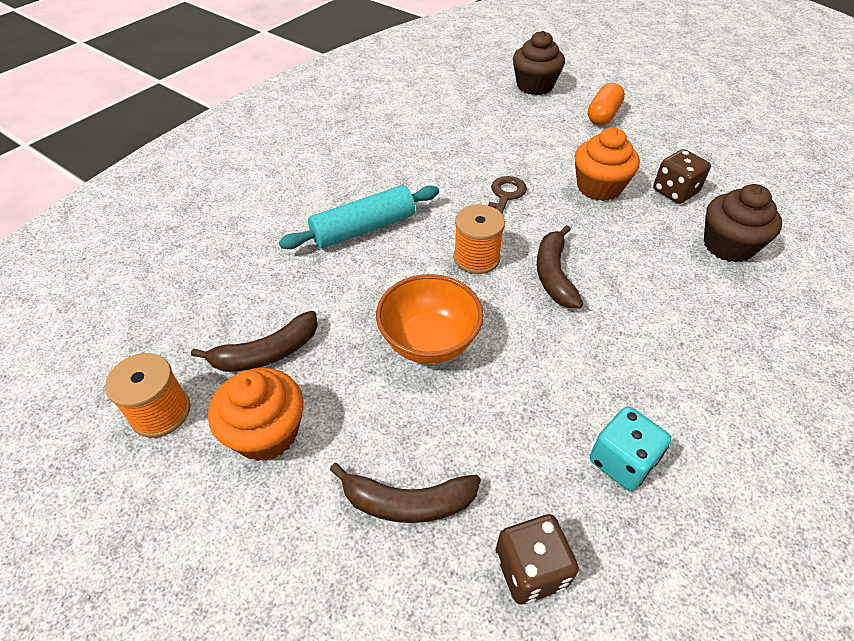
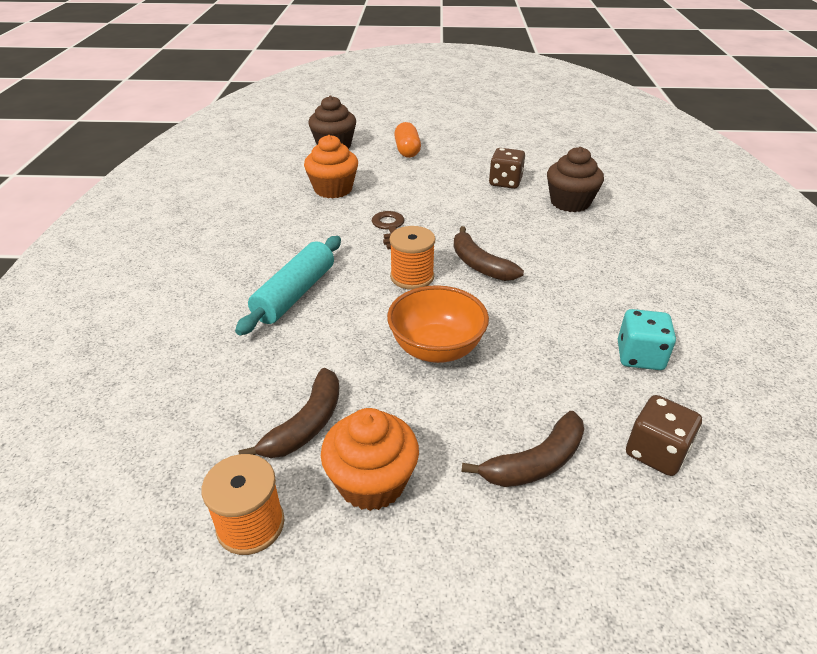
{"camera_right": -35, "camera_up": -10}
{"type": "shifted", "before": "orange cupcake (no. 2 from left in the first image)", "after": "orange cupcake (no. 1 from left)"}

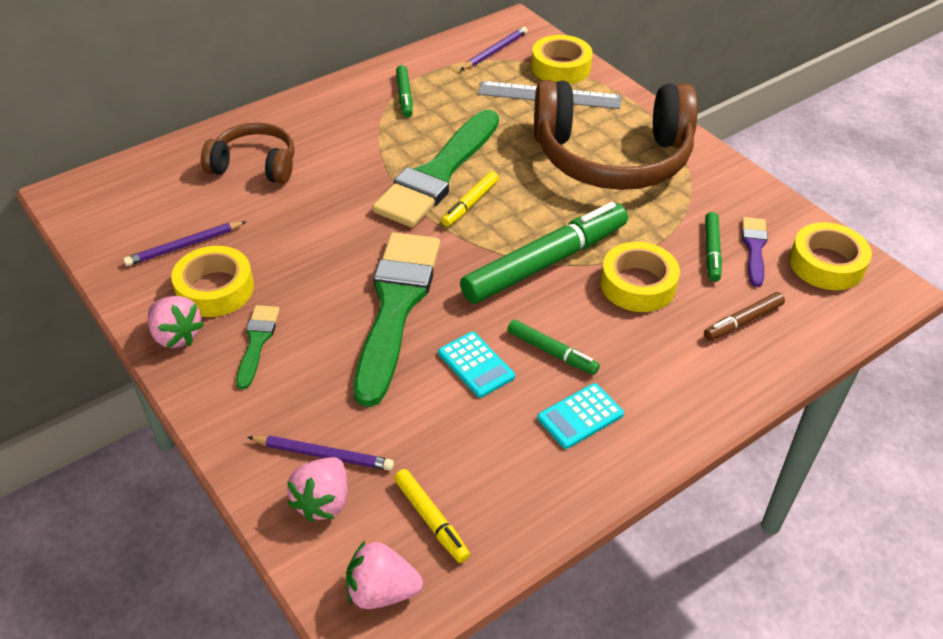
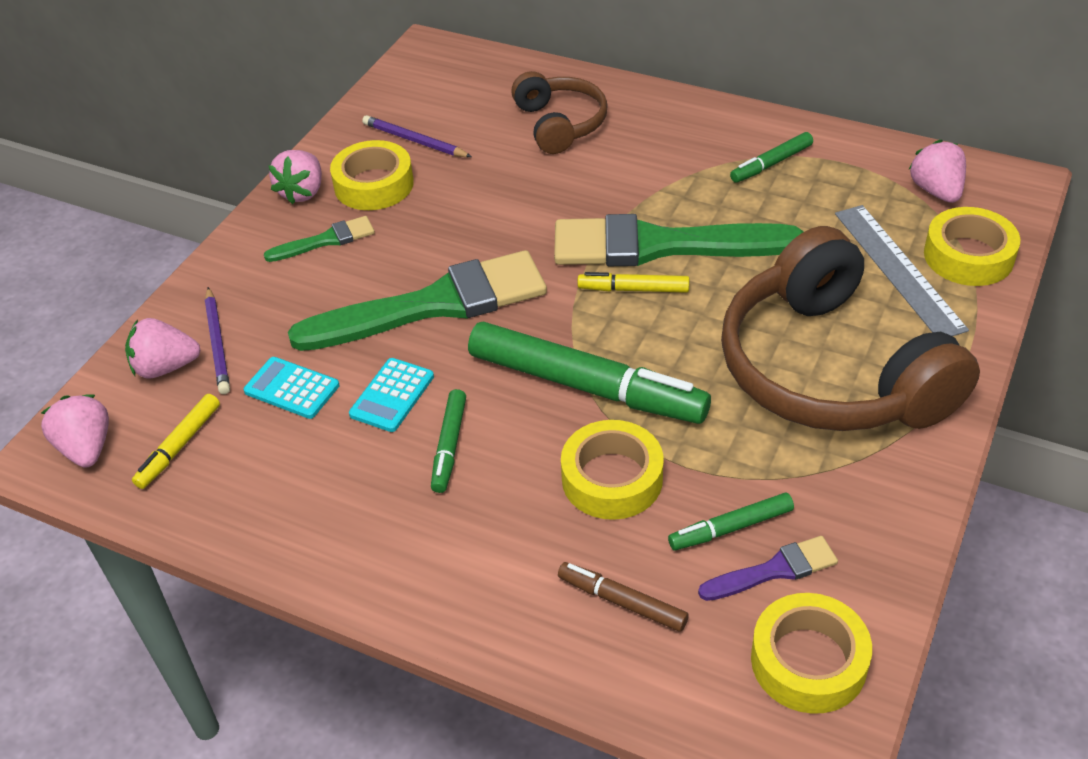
{"camera_right": 65, "camera_up": 0}
{"type": "swapped", "before": "royal purple wooden pencil (no. 3 from left)", "after": "rosy strawberry (no. 4 from left)"}
{"type": "shifted", "before": "aqua adding machine (no. 2 from left in the first image)", "after": "aqua adding machine (no. 1 from left)"}

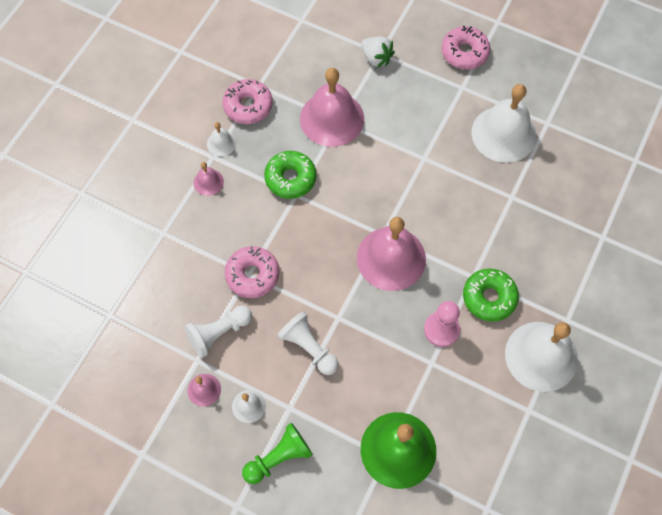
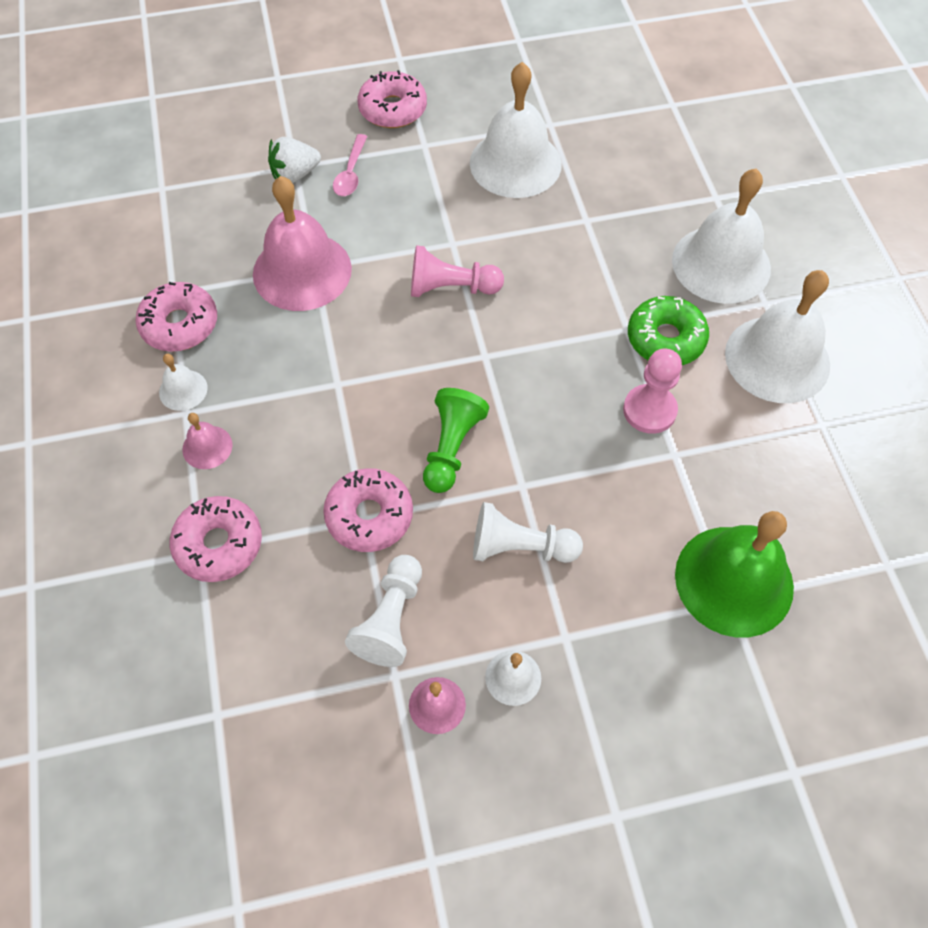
{"camera_right": -40, "camera_up": -5}
{"type": "rotated", "before": "white strawberry", "turn": 150}
{"type": "gone", "before": "green doughnut (no. 1 from left)"}
{"type": "gone", "before": "rosy school bell (no. 4 from left)"}
{"type": "shifted", "before": "green chess pawn"}
{"type": "new", "after": "rosy teaspoon"}
{"type": "new", "after": "white school bell (no. 4 from left)"}
{"type": "new", "after": "rosy chess pawn (no. 1 from left)"}
{"type": "new", "after": "rosy doughnut (no. 2 from left)"}

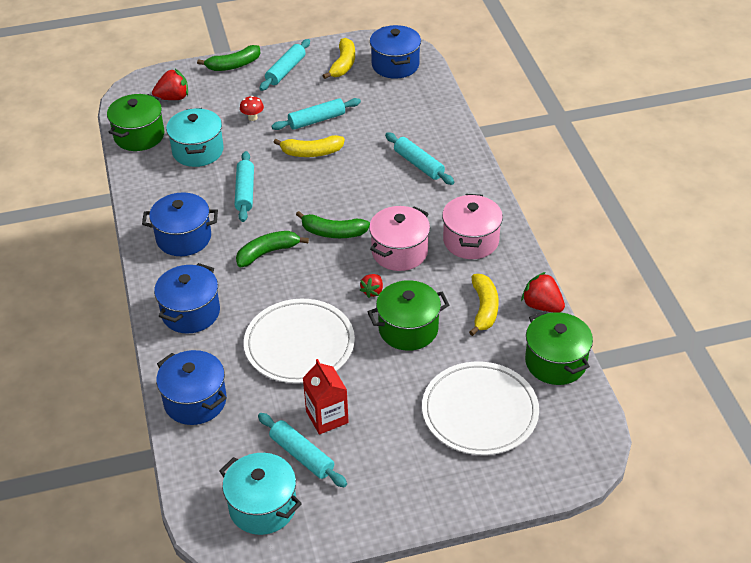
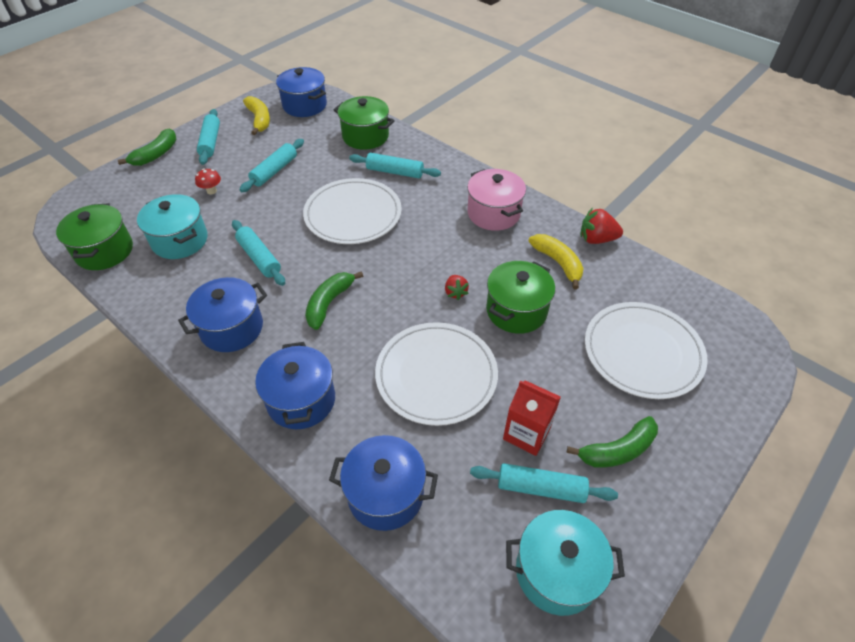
{"camera_right": -35, "camera_up": 5}
{"type": "gone", "before": "scarlet strawberry (no. 1 from left)"}
{"type": "gone", "before": "yellow toy banana (no. 1 from left)"}
{"type": "gone", "before": "rosy stockpot (no. 1 from left)"}
{"type": "shifted", "before": "green toy banana (no. 3 from left)"}
{"type": "shifted", "before": "green stockpot (no. 3 from left in the first image)", "after": "green stockpot (no. 2 from left)"}
{"type": "new", "after": "white flat dish (no. 1 from left)"}

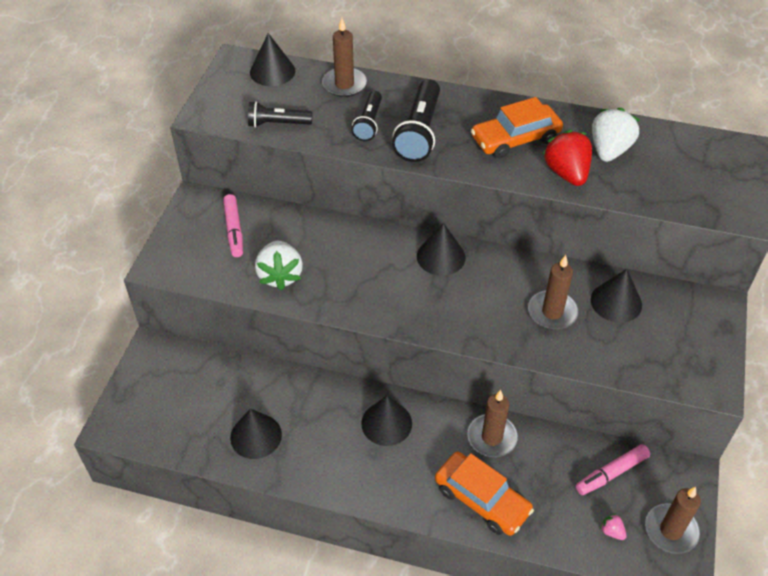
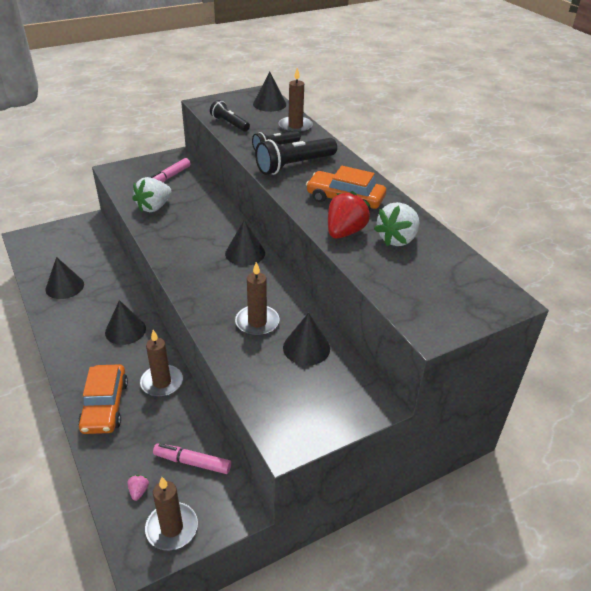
{"camera_right": 45, "camera_up": -10}
{"type": "rotated", "before": "white strawberry (no. 2 from left)", "turn": 150}

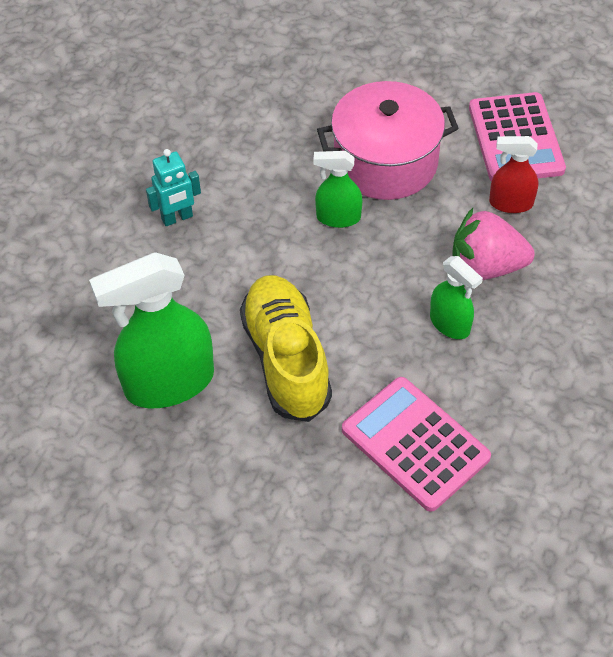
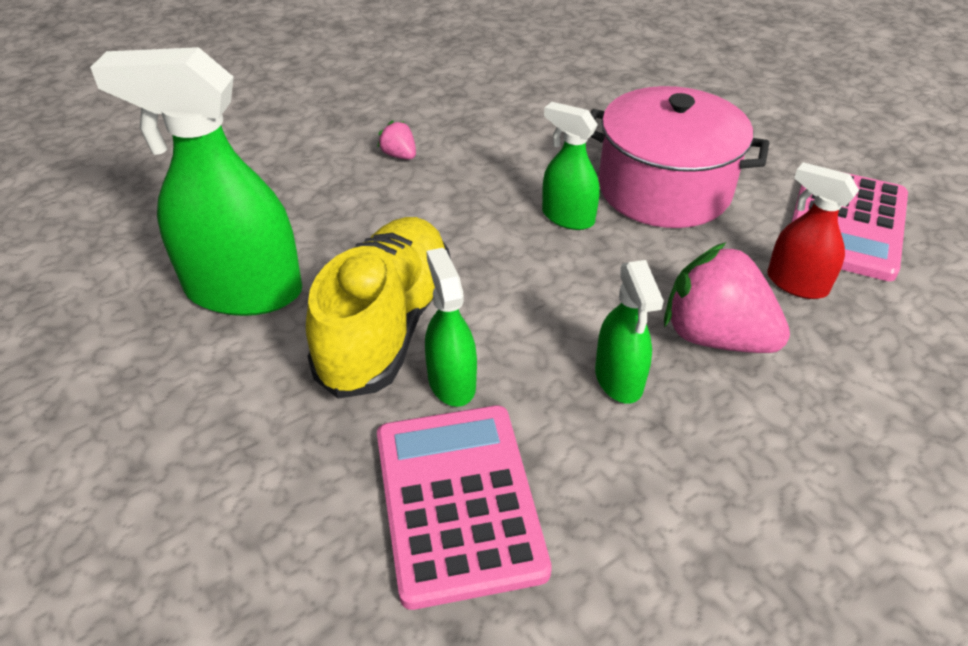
{"camera_right": 30, "camera_up": -10}
{"type": "swapped", "before": "aqua robot figure", "after": "rosy strawberry (no. 1 from left)"}
{"type": "new", "after": "green spray bottle (no. 2 from left)"}

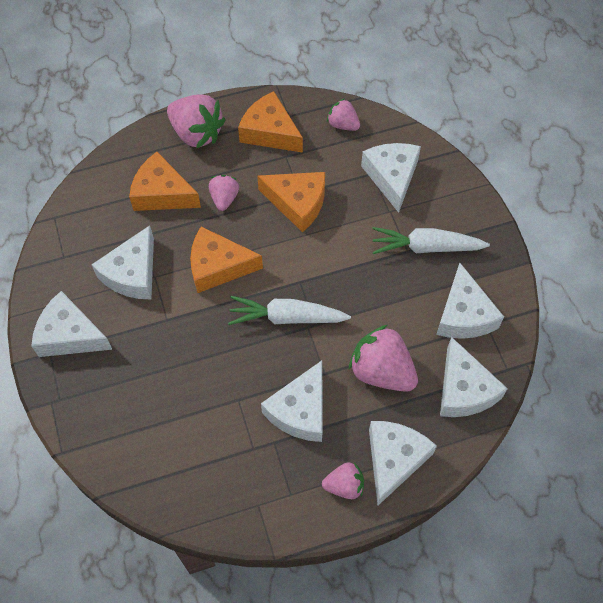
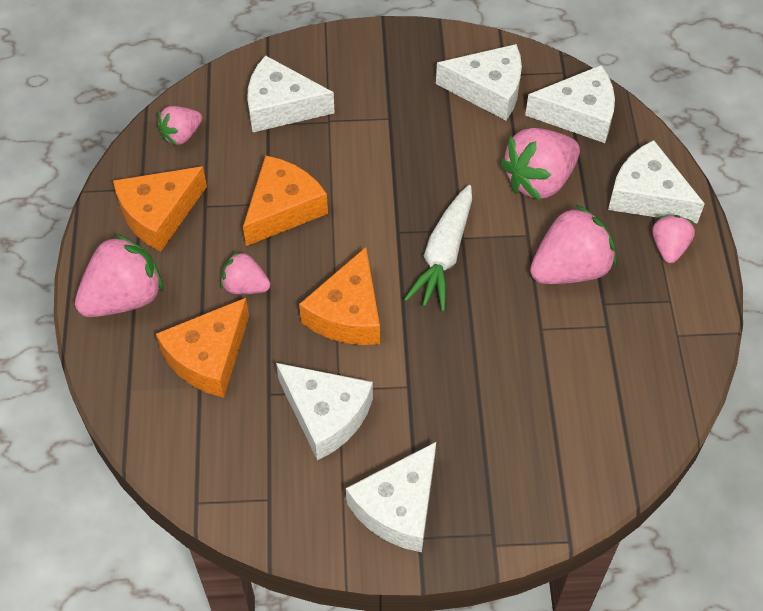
{"camera_right": -75, "camera_up": -5}
{"type": "gone", "before": "white root vegetable (no. 2 from left)"}
{"type": "swapped", "before": "white cheese (no. 3 from left)", "after": "rosy strawberry (no. 5 from left)"}

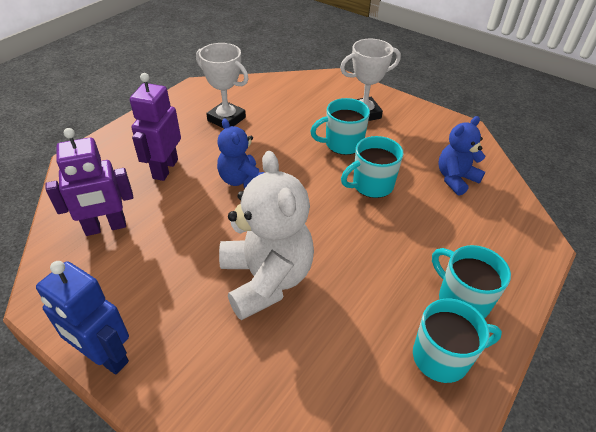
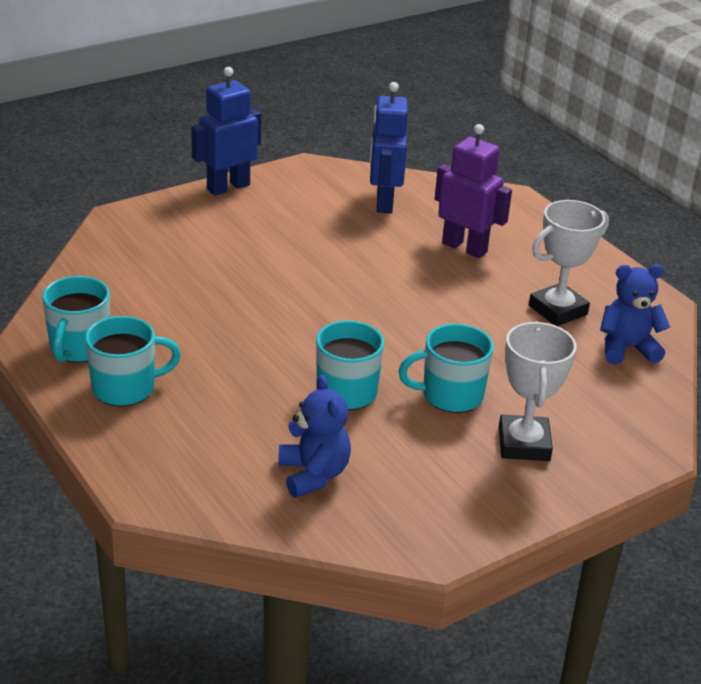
{"camera_right": 110, "camera_up": -10}
{"type": "rotated", "before": "aqua tea mug (no. 1 from left in the first image)", "turn": -105}
{"type": "shifted", "before": "royal blue teddy (no. 1 from left in the first image)", "after": "royal blue teddy (no. 2 from left)"}
{"type": "repainted", "before": "royal purple robot figure (no. 1 from left)", "after": "royal blue robot figure (no. 2 from left)"}
{"type": "gone", "before": "white teddy"}

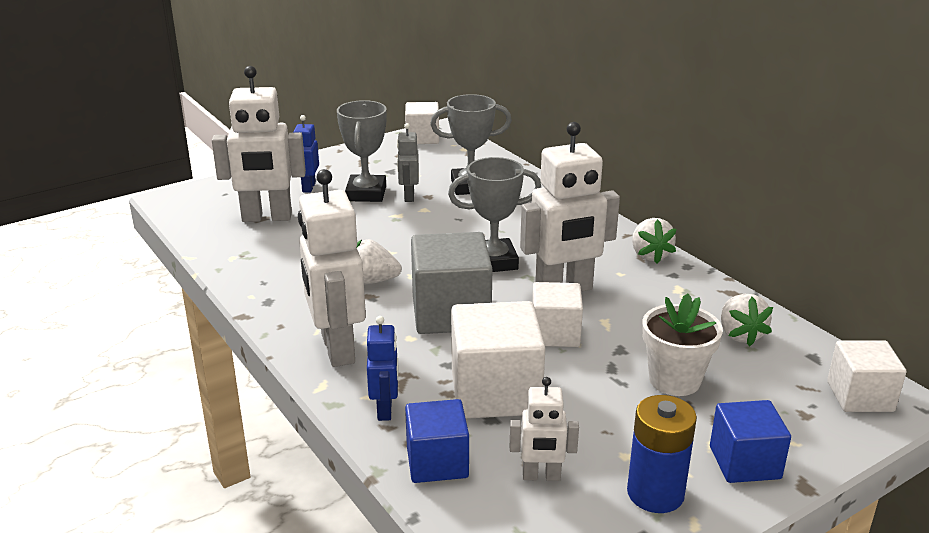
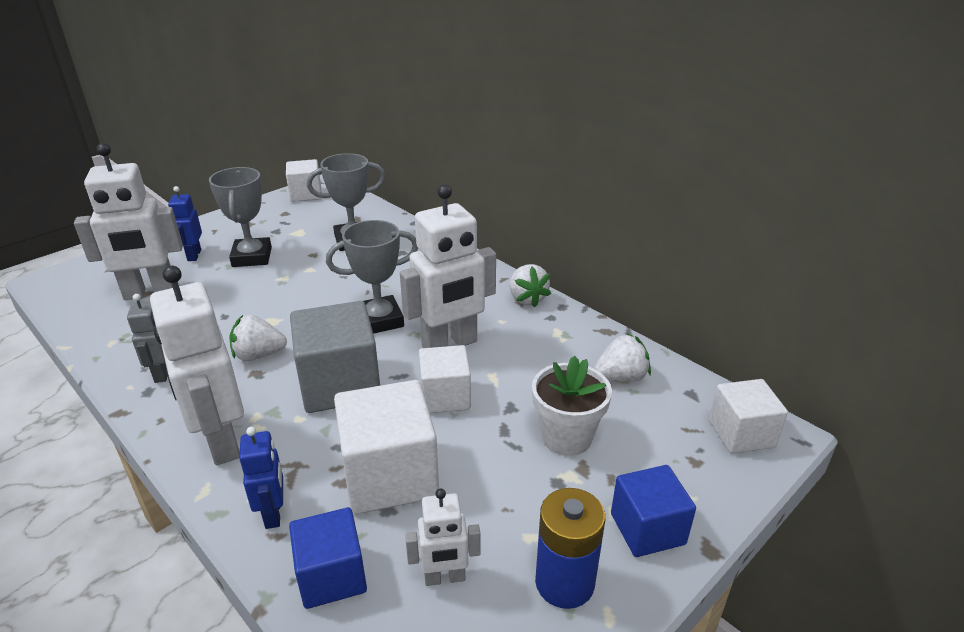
{"camera_right": -10, "camera_up": 5}
{"type": "shifted", "before": "grey robot figure"}
{"type": "rotated", "before": "white strawberry (no. 3 from left)", "turn": -90}

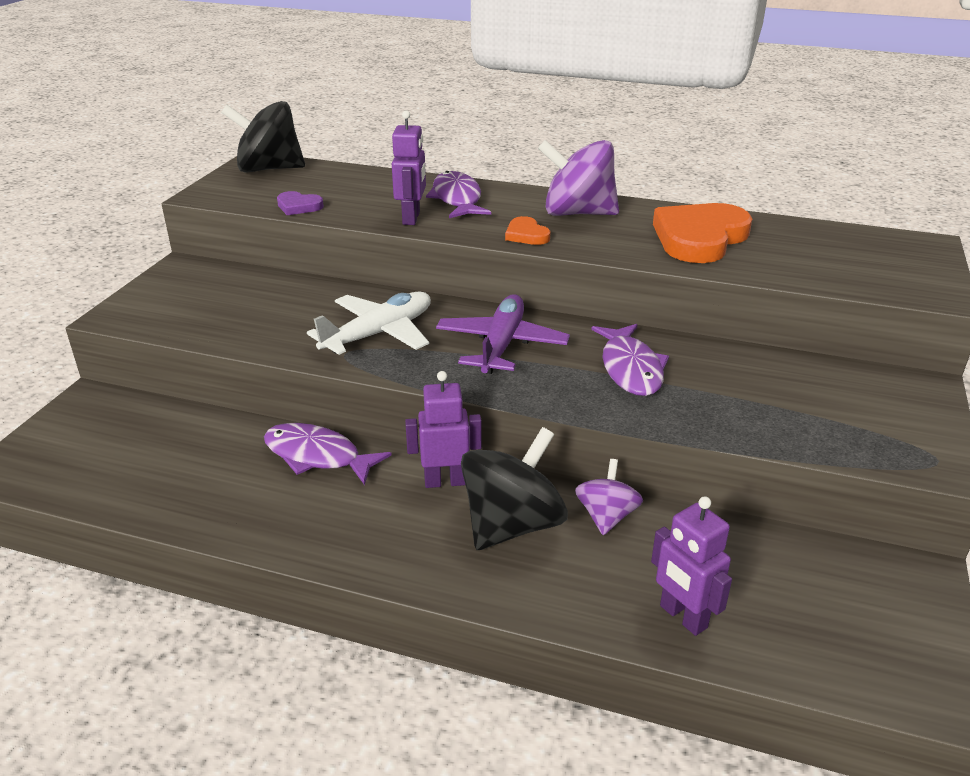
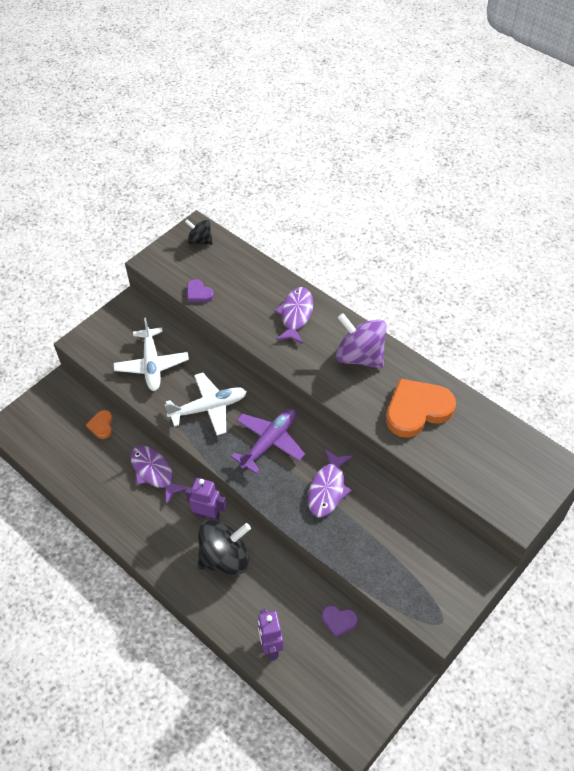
{"camera_right": 25, "camera_up": 20}
{"type": "scaled", "before": "jet-black spinning top (no. 1 from left)", "scale": 0.57}
{"type": "gone", "before": "royal purple robot figure (no. 1 from left)"}
{"type": "shifted", "before": "orange love heart (no. 1 from left)"}
{"type": "gone", "before": "royal purple spinning top (no. 2 from left)"}
{"type": "new", "after": "white toy plane (no. 1 from left)"}
{"type": "new", "after": "royal purple love heart (no. 2 from left)"}

